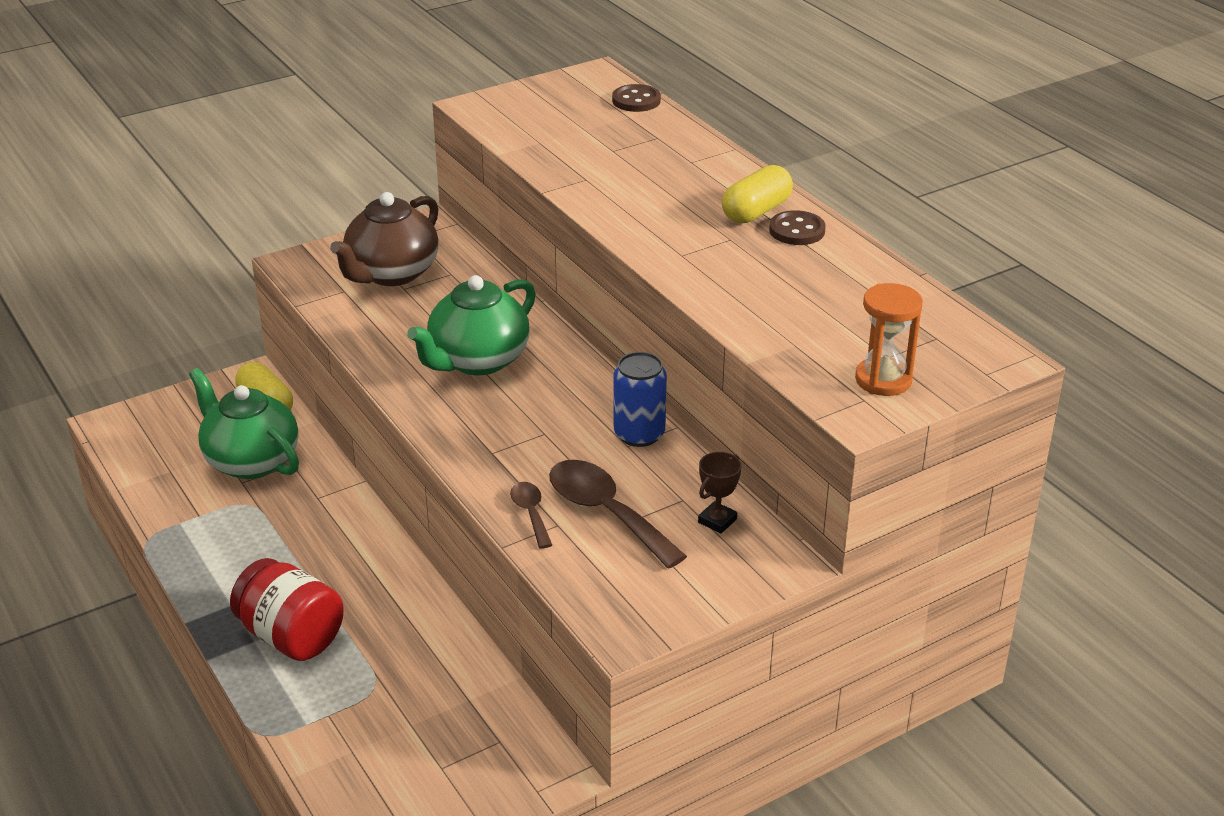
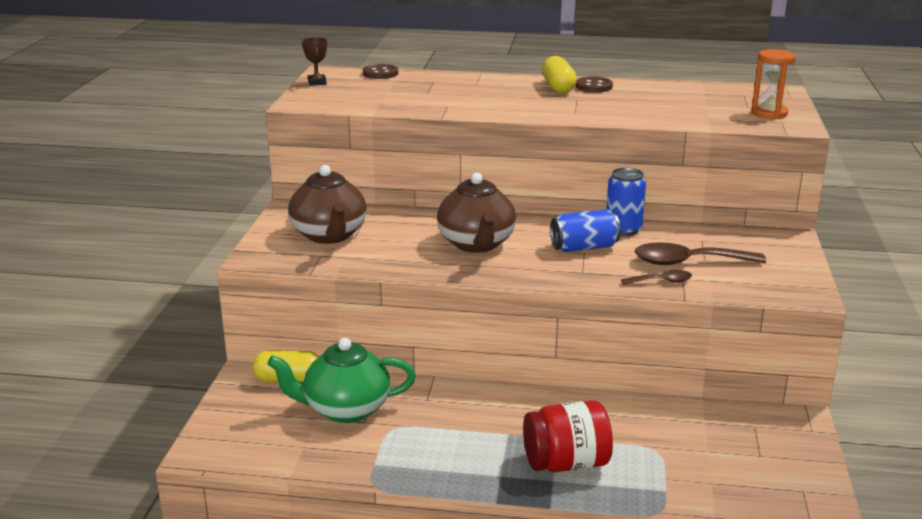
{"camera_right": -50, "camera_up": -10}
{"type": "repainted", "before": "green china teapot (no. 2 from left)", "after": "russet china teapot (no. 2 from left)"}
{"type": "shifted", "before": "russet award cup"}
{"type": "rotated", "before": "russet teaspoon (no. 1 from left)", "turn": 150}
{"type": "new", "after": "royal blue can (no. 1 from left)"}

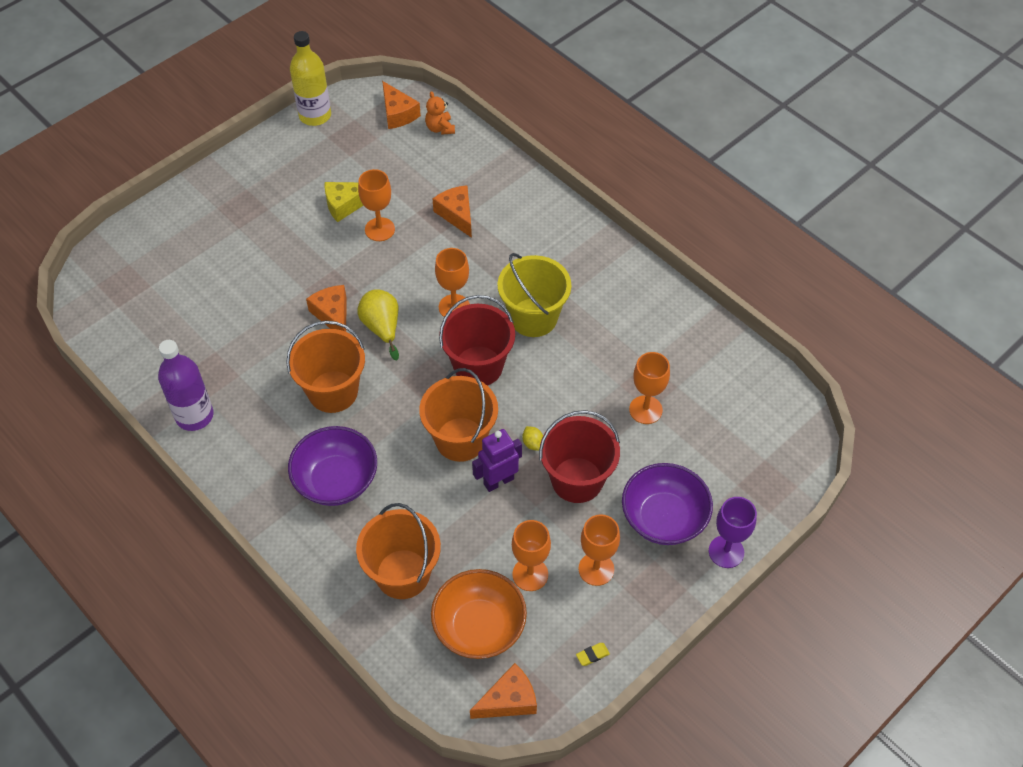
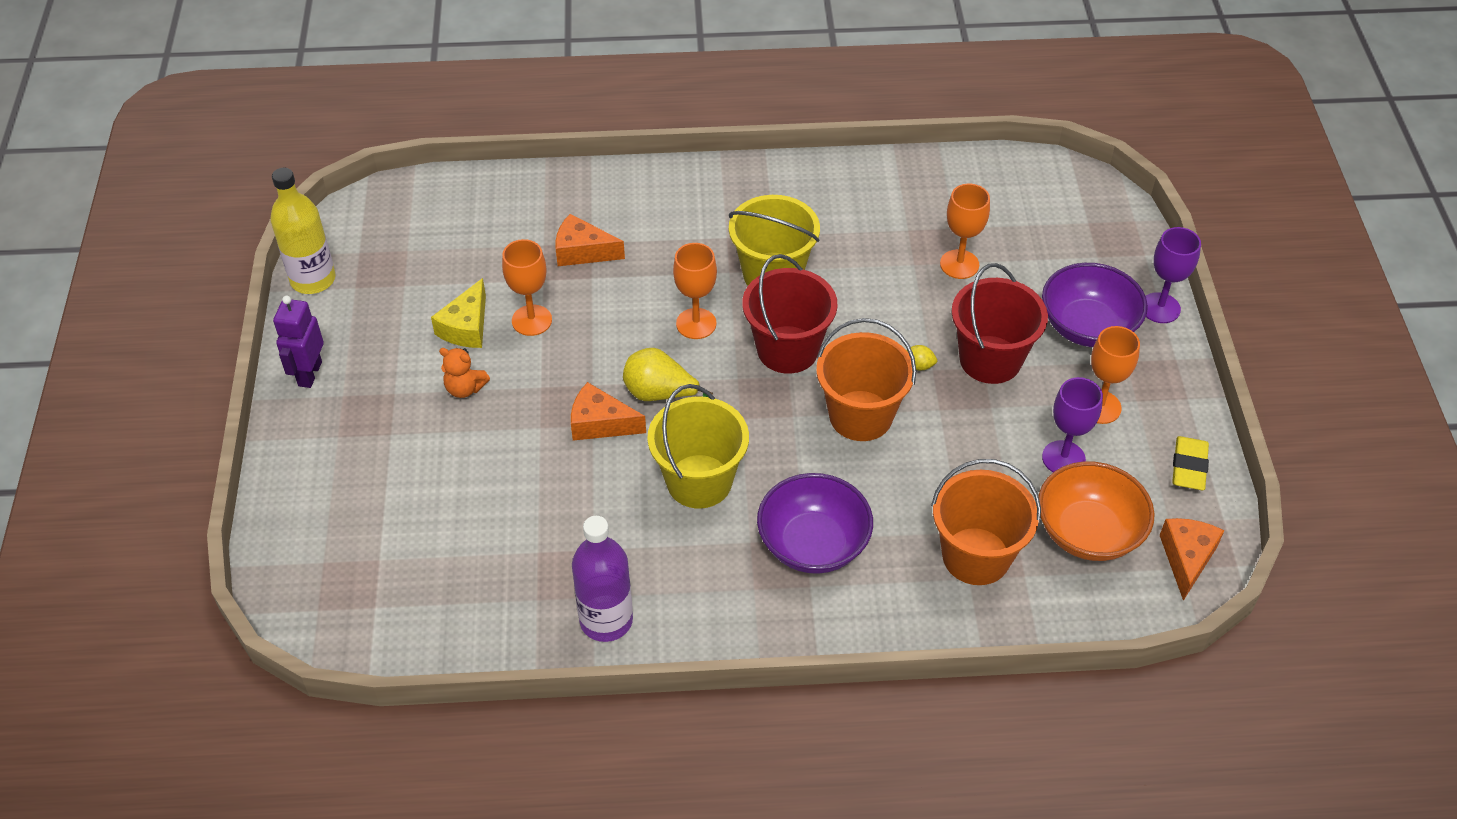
{"camera_right": -50, "camera_up": -5}
{"type": "gone", "before": "orange cheese (no. 2 from left)"}
{"type": "shifted", "before": "orange teddy"}
{"type": "repainted", "before": "orange pail (no. 1 from left)", "after": "yellow pail (no. 1 from left)"}
{"type": "shifted", "before": "royal purple robot figure"}
{"type": "repainted", "before": "orange goblet (no. 3 from left)", "after": "royal purple goblet (no. 1 from left)"}
{"type": "scaled", "before": "yellow pencil eraser", "scale": 1.89}

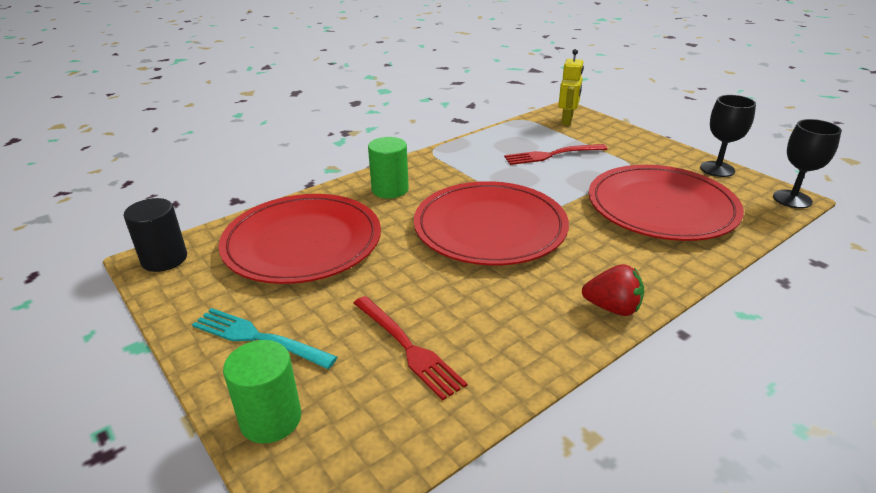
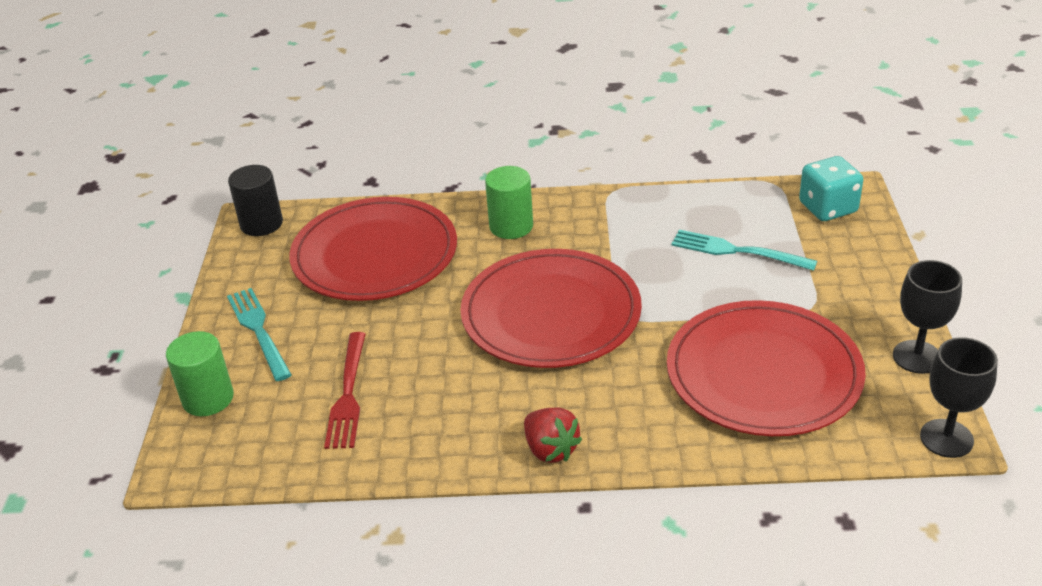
{"camera_right": 40, "camera_up": 5}
{"type": "swapped", "before": "yellow robot figure", "after": "aqua die"}
{"type": "repainted", "before": "scarlet table fork (no. 2 from left)", "after": "aqua table fork (no. 2 from left)"}

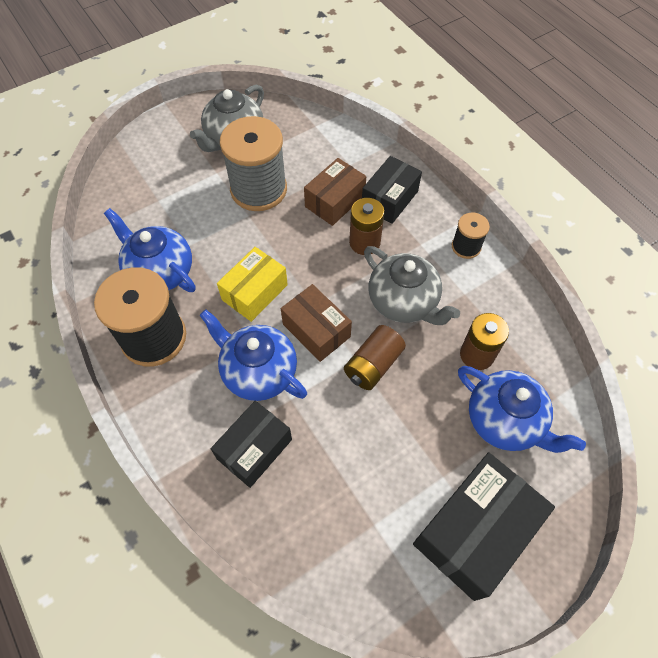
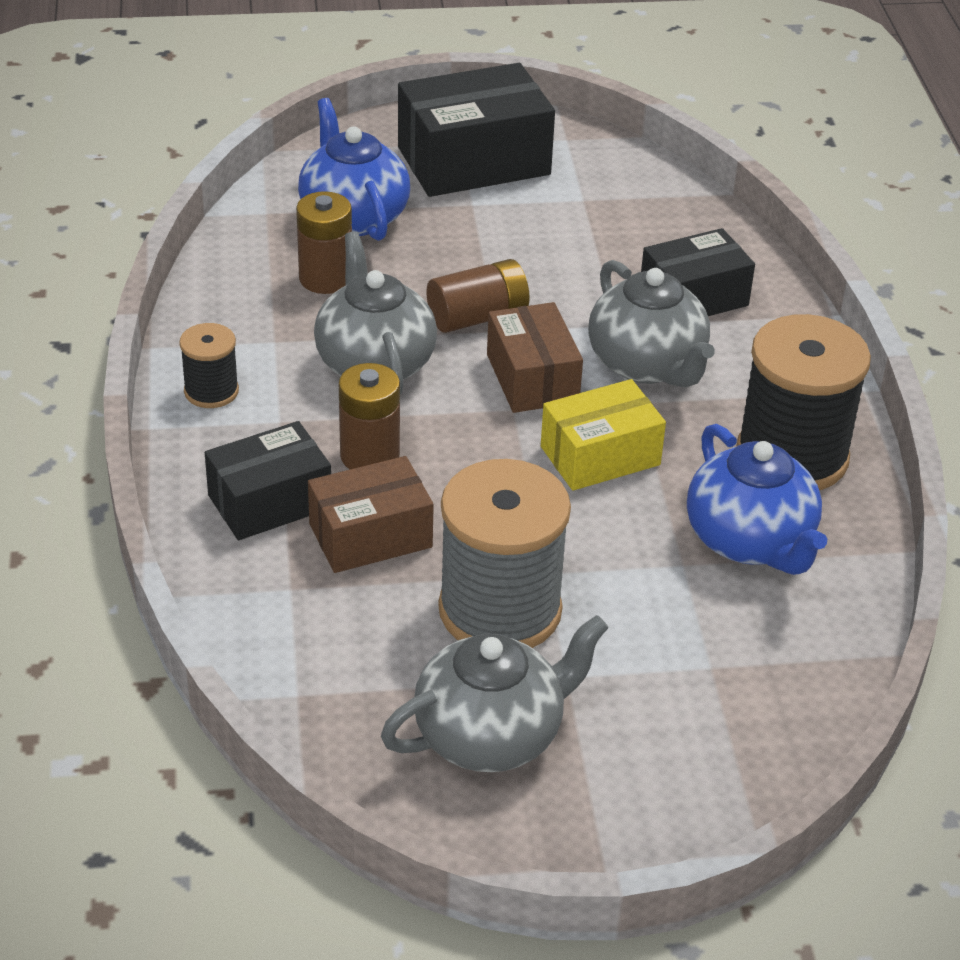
{"camera_right": -155, "camera_up": -20}
{"type": "repainted", "before": "royal blue china teapot (no. 2 from left)", "after": "grey china teapot (no. 3 from left)"}

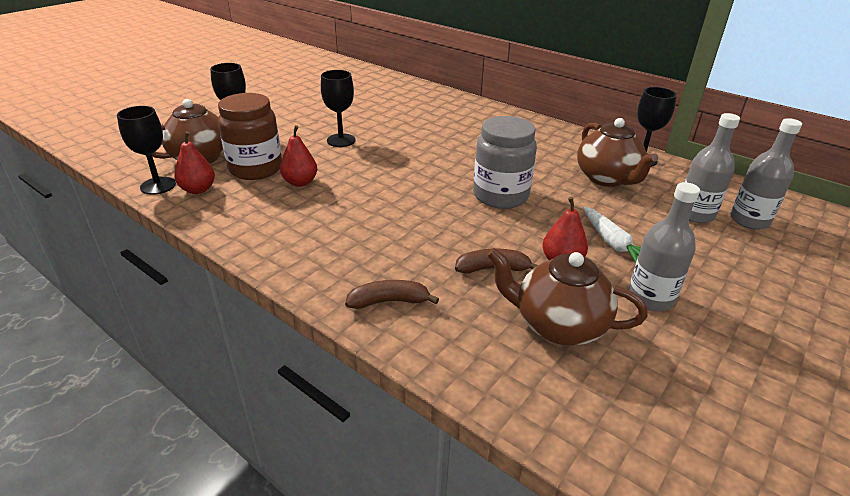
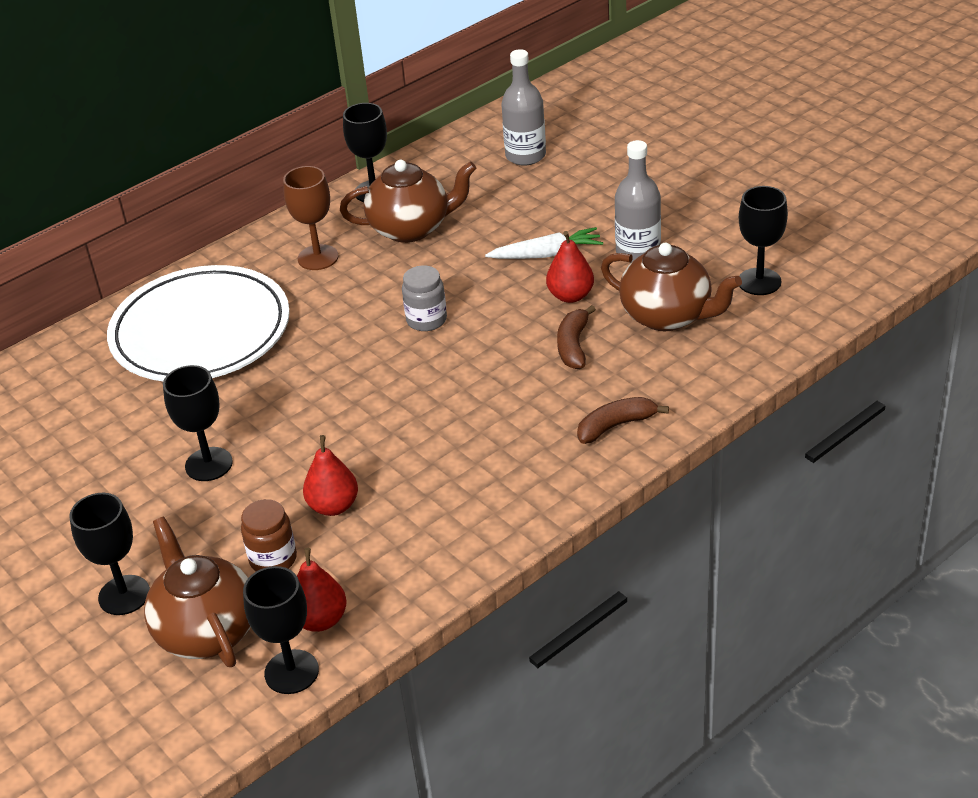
{"camera_right": -75, "camera_up": 5}
{"type": "scaled", "before": "russet preserve jar", "scale": 0.57}
{"type": "gone", "before": "grey drink bottle (no. 2 from left)"}
{"type": "scaled", "before": "grey preserve jar", "scale": 0.57}
{"type": "rotated", "before": "russet china teapot (no. 2 from left in the first image)", "turn": -90}
{"type": "rotated", "before": "russet toy banana (no. 1 from left in the first image)", "turn": 60}
{"type": "new", "after": "russet goblet"}
{"type": "new", "after": "jet-black goblet (no. 5 from left)"}
{"type": "new", "after": "white flat dish"}

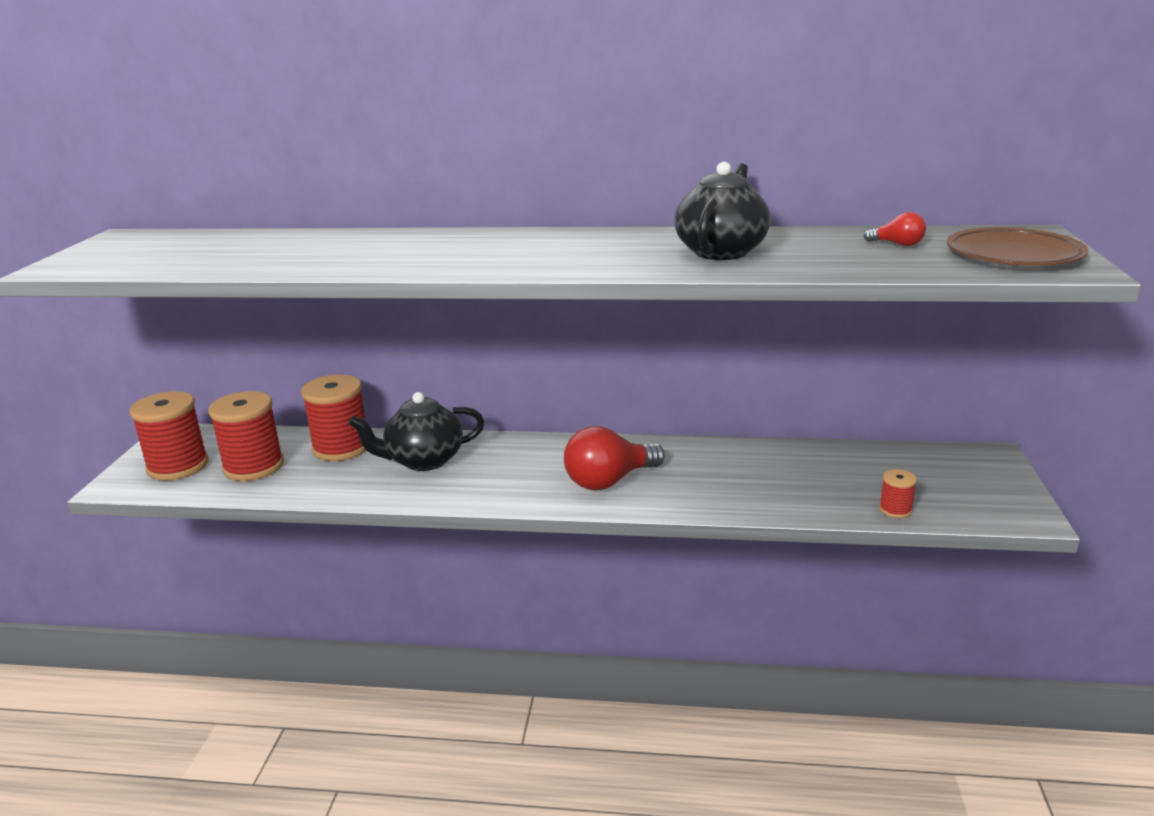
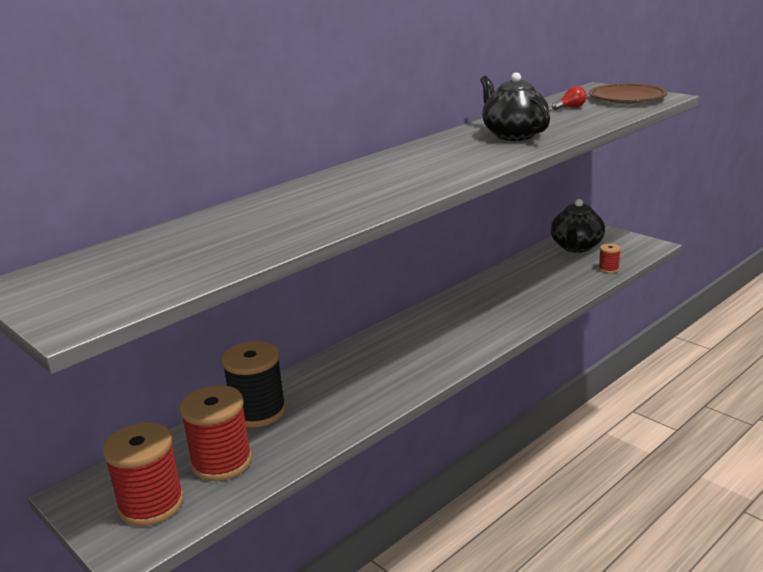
{"camera_right": -50, "camera_up": 0}
{"type": "repainted", "before": "scarlet reel of thread (no. 3 from left)", "after": "jet-black reel of thread"}
{"type": "shifted", "before": "jet-black china teapot (no. 1 from left in the first image)", "after": "jet-black china teapot (no. 2 from left)"}
{"type": "gone", "before": "scarlet bulb (no. 1 from left)"}

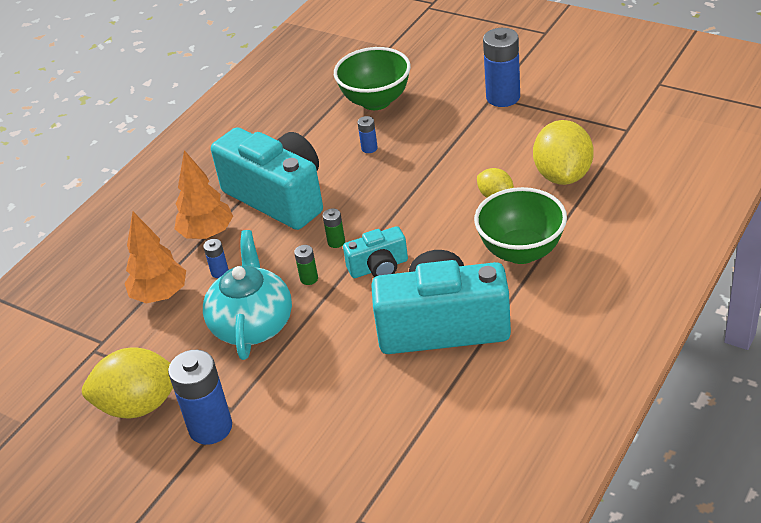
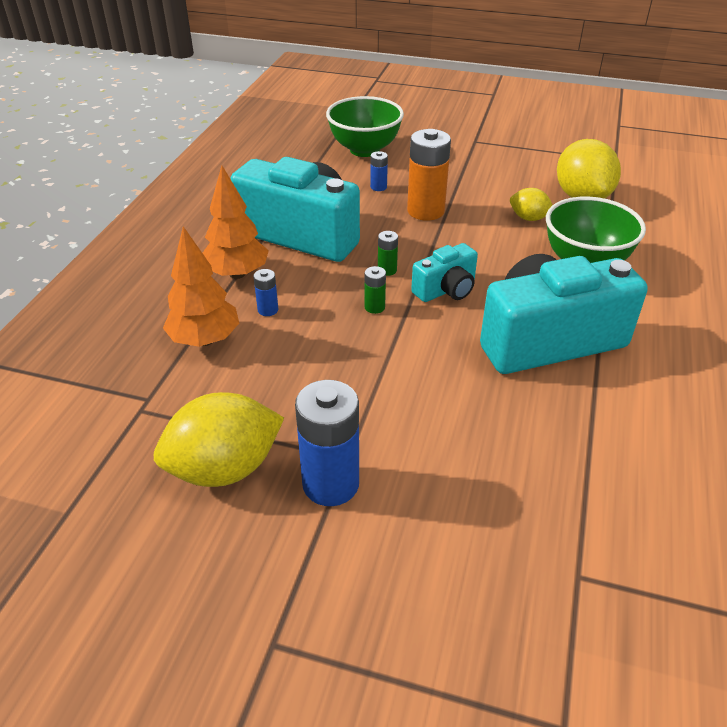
{"camera_right": -20, "camera_up": 0}
{"type": "gone", "before": "royal blue battery (no. 4 from left)"}
{"type": "gone", "before": "aqua china teapot"}
{"type": "new", "after": "orange battery"}

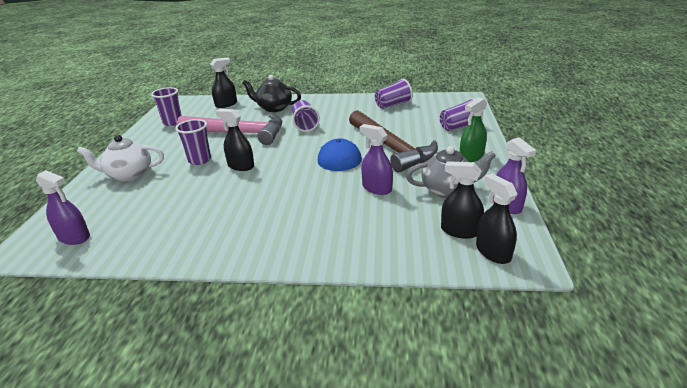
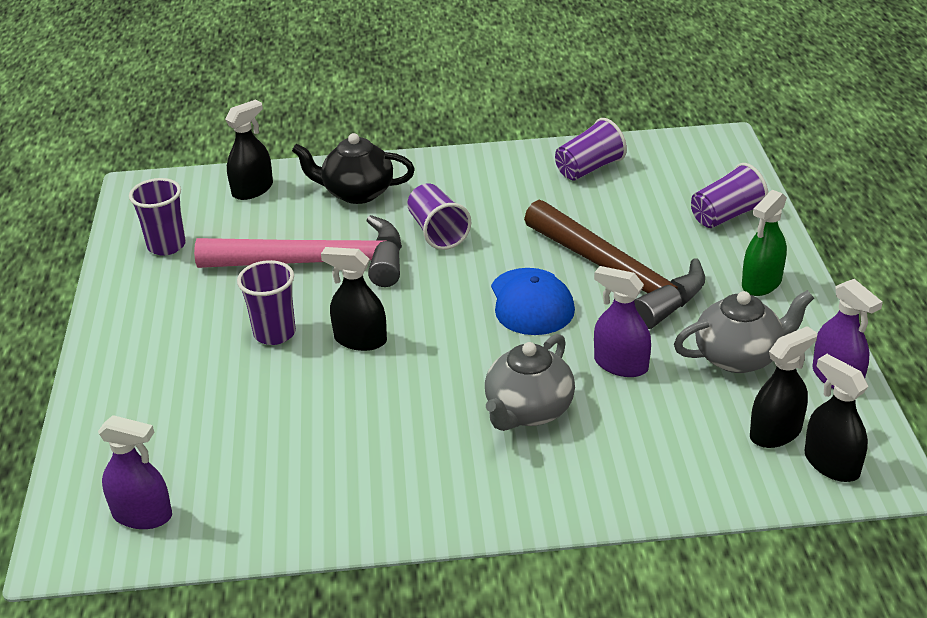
{"camera_right": -10, "camera_up": 5}
{"type": "gone", "before": "white china teapot"}
{"type": "rotated", "before": "jet-black spray bottle (no. 3 from left)", "turn": 135}
{"type": "new", "after": "grey china teapot (no. 1 from left)"}

